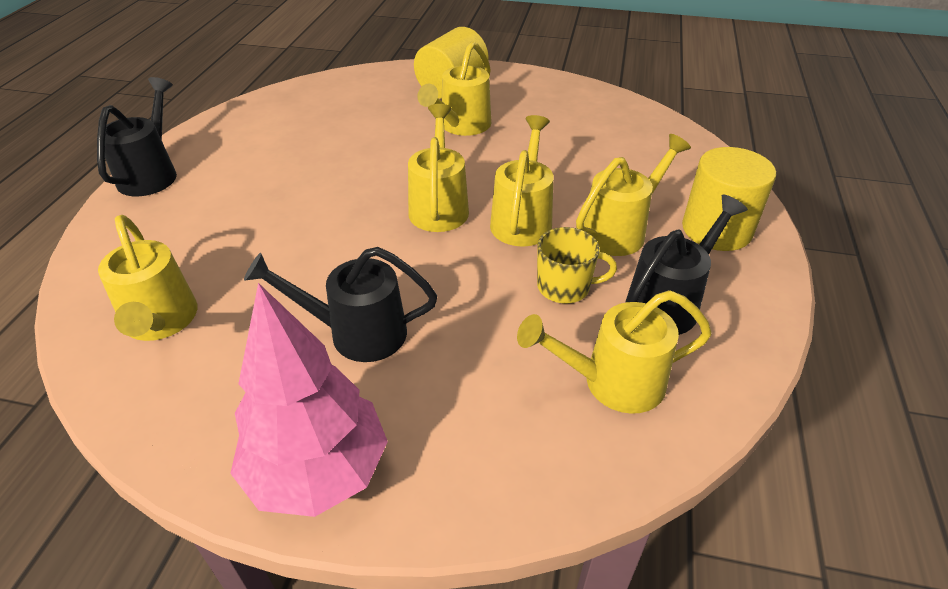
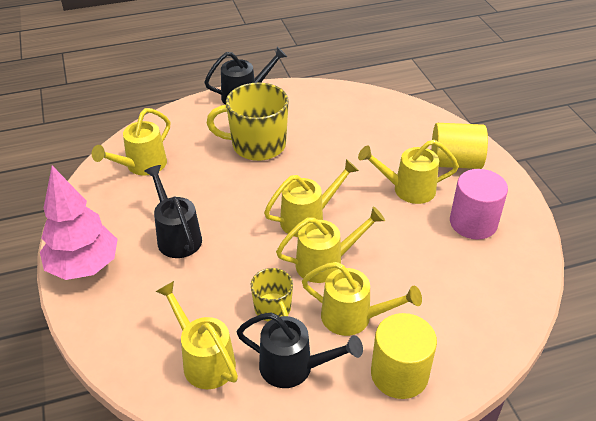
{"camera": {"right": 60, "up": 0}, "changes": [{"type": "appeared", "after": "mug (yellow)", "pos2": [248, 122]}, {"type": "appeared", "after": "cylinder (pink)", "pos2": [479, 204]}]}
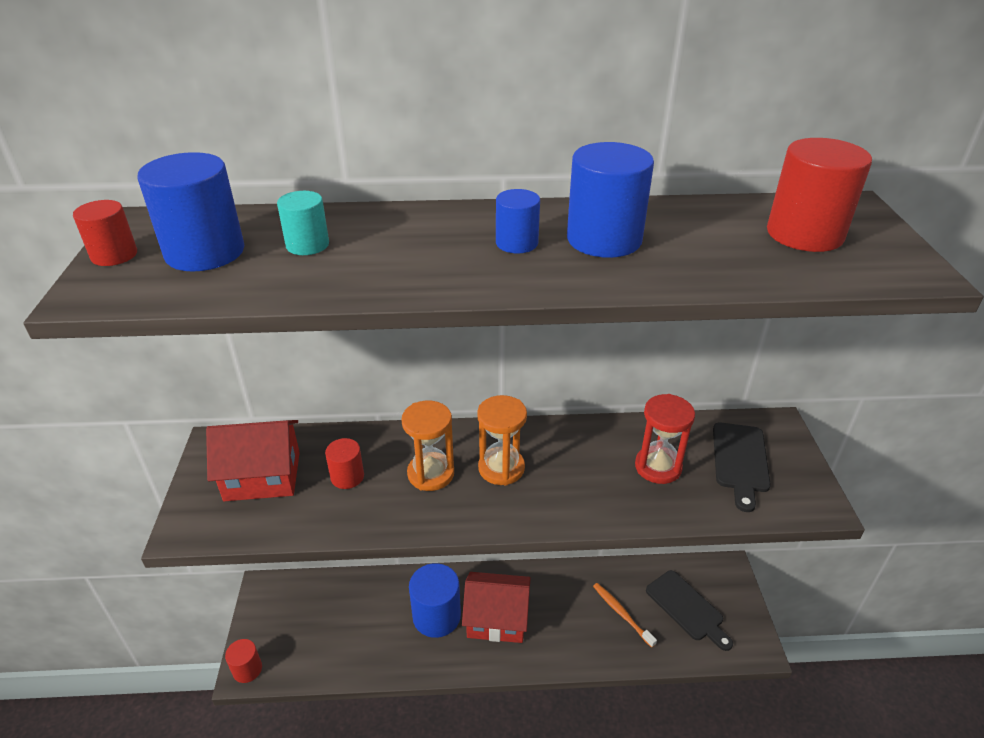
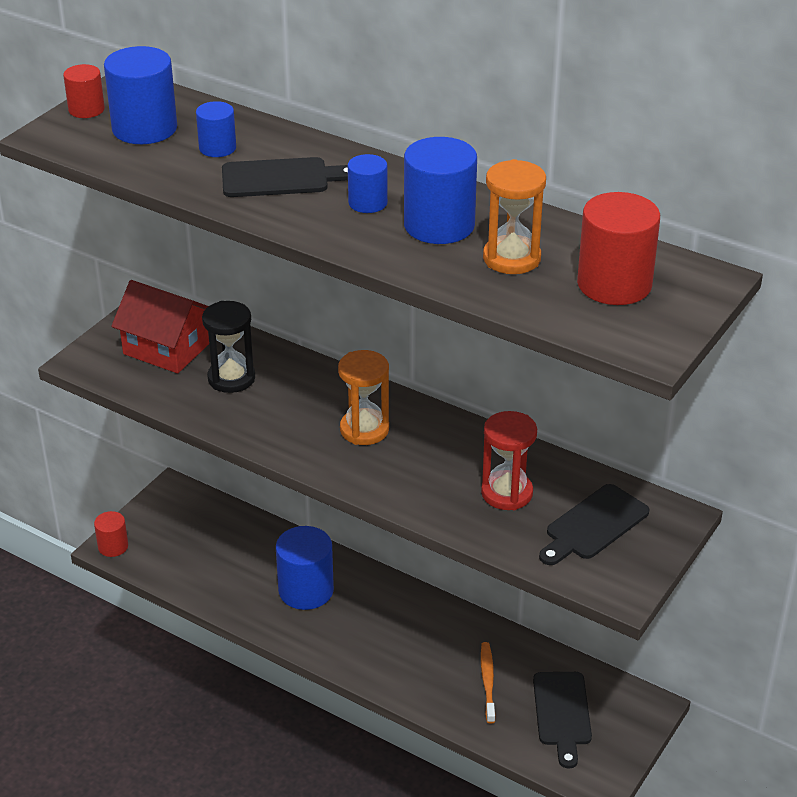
{"camera": {"right": 35, "up": 0}, "changes": [{"type": "colour", "before": "cylinder (turquoise)", "after": "cylinder (blue)", "pos1": [303, 223], "pos2": [216, 129]}, {"type": "relocated", "before": "hourglass (orange)", "pos1": [427, 446], "pos2": [514, 216]}, {"type": "exchanged", "before": "cylinder (red)", "after": "hourglass (black)", "pos1": [344, 463], "pos2": [228, 347]}, {"type": "missing", "before": "house (red)", "pos1": [496, 607]}, {"type": "appeared", "after": "cutting board (black)", "pos2": [285, 177]}]}
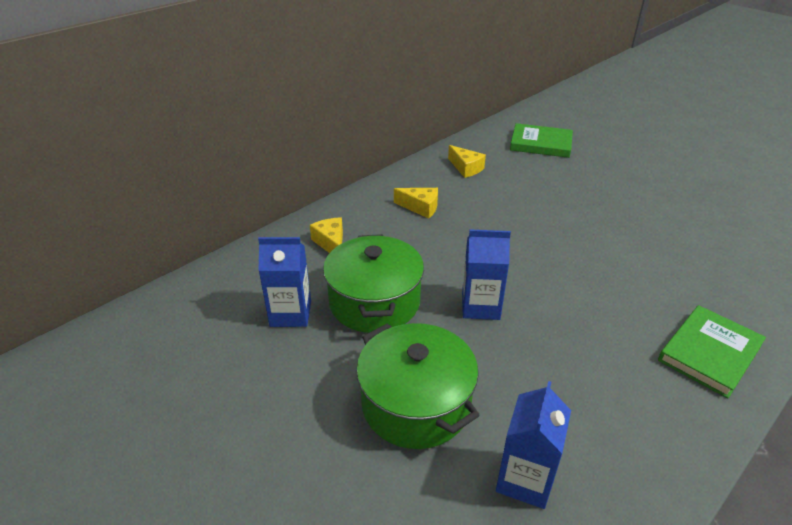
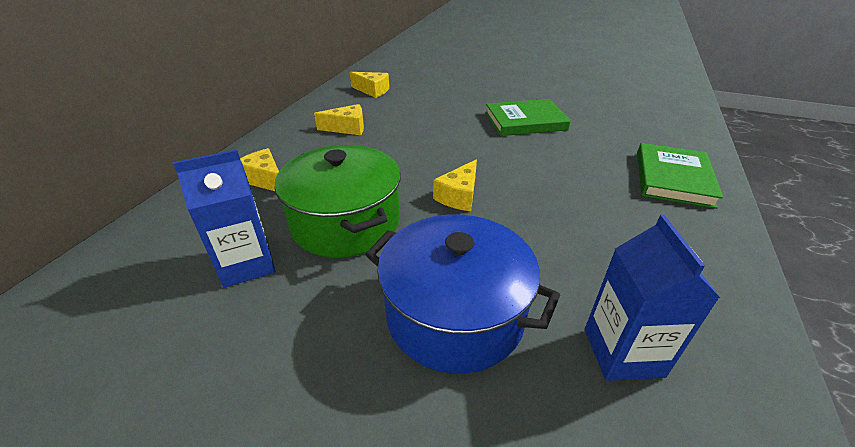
{"camera": {"right": -25, "up": 0}, "changes": [{"type": "relocated", "before": "book (green)", "pos1": [541, 140], "pos2": [528, 117]}, {"type": "exchanged", "before": "carton (blue)", "after": "cheese (yellow)", "pos1": [486, 274], "pos2": [455, 185]}, {"type": "colour", "before": "pot (green)", "after": "pot (blue)", "pos1": [418, 386], "pos2": [462, 294]}]}
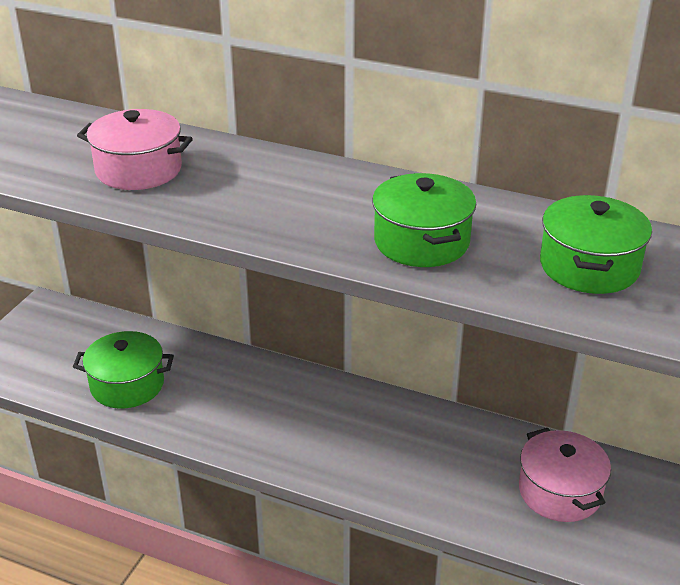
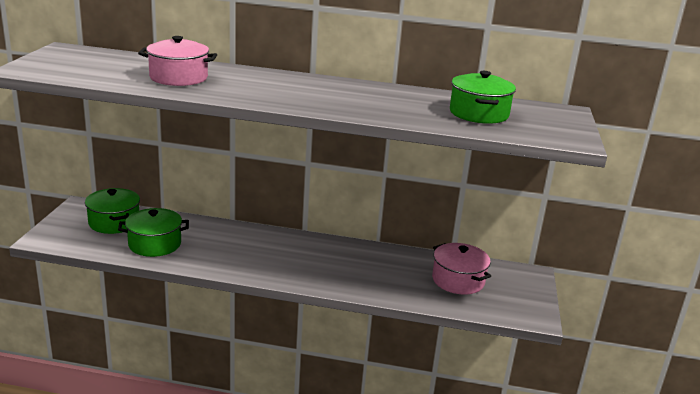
{"camera": {"right": -15, "up": -10}, "changes": [{"type": "relocated", "before": "pot (green)", "pos1": [424, 220], "pos2": [112, 211]}]}
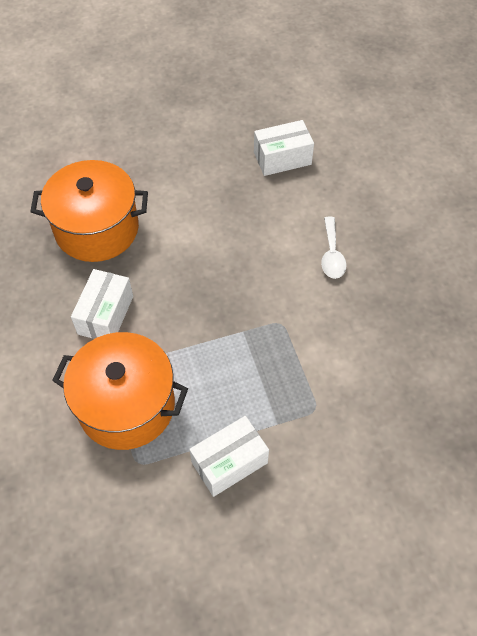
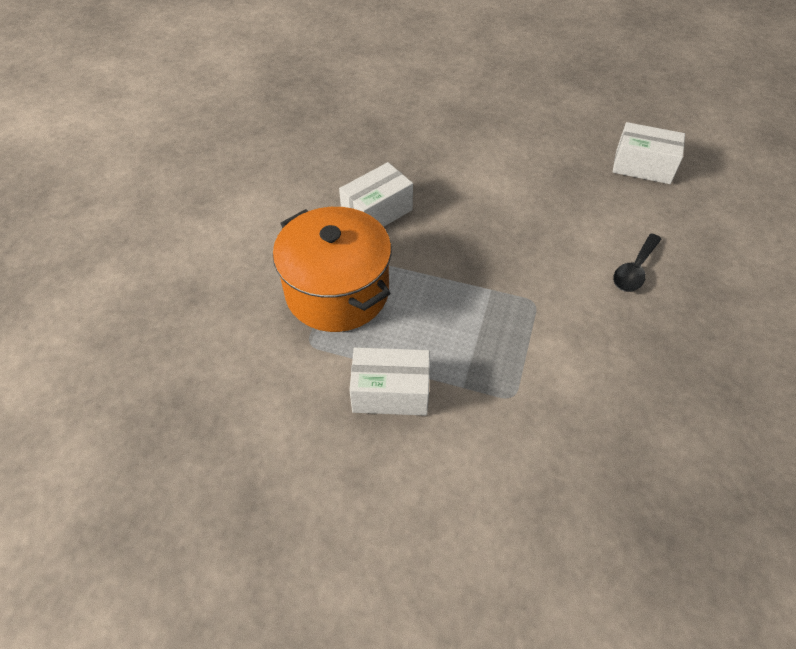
{"camera": {"right": 35, "up": -5}, "changes": [{"type": "missing", "before": "pot (orange)", "pos1": [89, 211]}, {"type": "colour", "before": "spoon (white)", "after": "spoon (black)", "pos1": [333, 247], "pos2": [637, 262]}]}
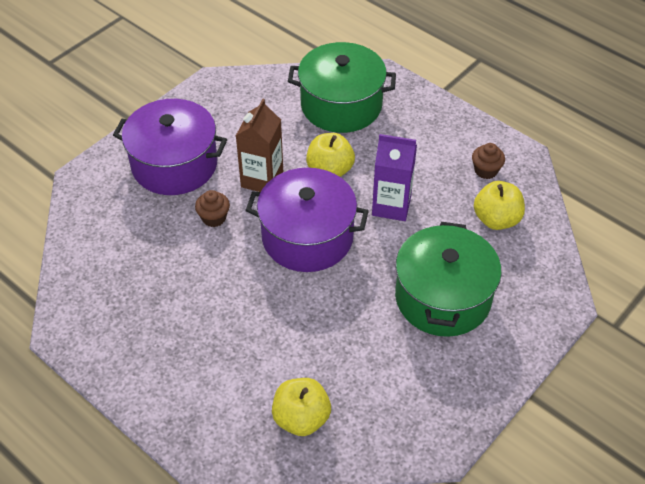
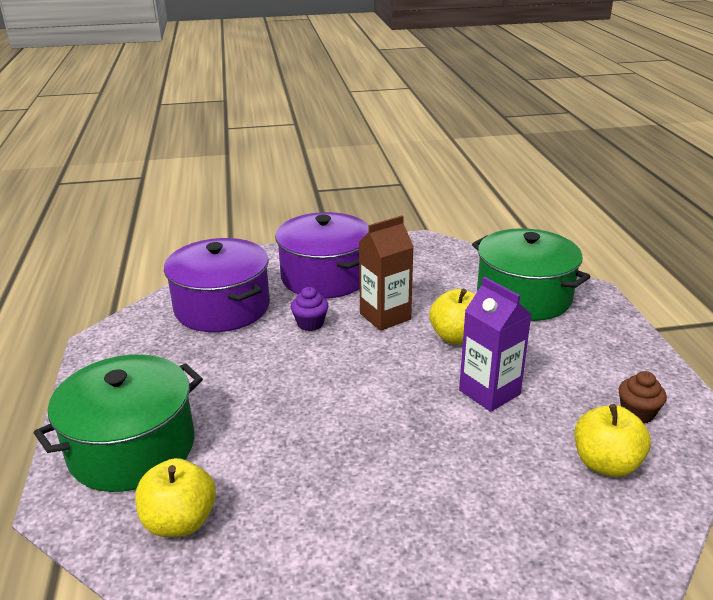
{"camera": {"right": 40, "up": -20}, "changes": [{"type": "relocated", "before": "pot (purple)", "pos1": [307, 220], "pos2": [217, 285]}, {"type": "colour", "before": "cupcake (brown)", "after": "cupcake (purple)", "pos1": [212, 208], "pos2": [310, 309]}, {"type": "relocated", "before": "pot (green)", "pos1": [448, 279], "pos2": [118, 423]}]}
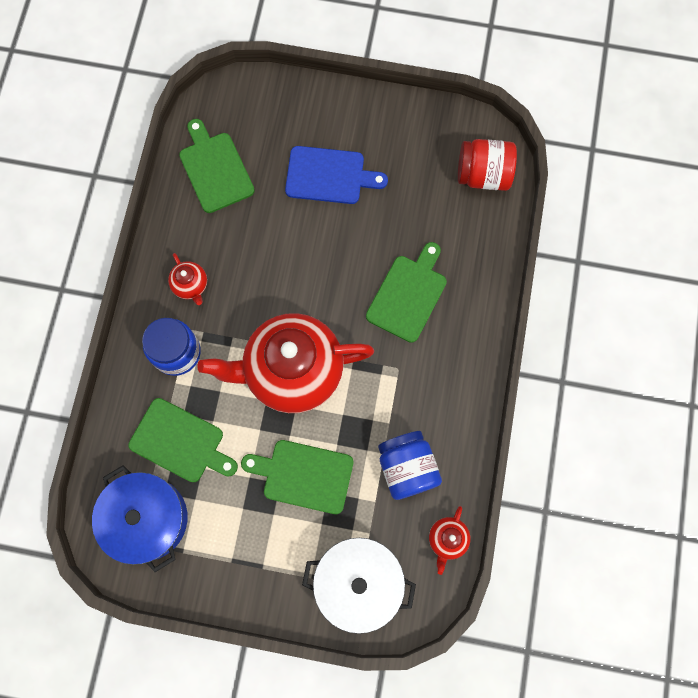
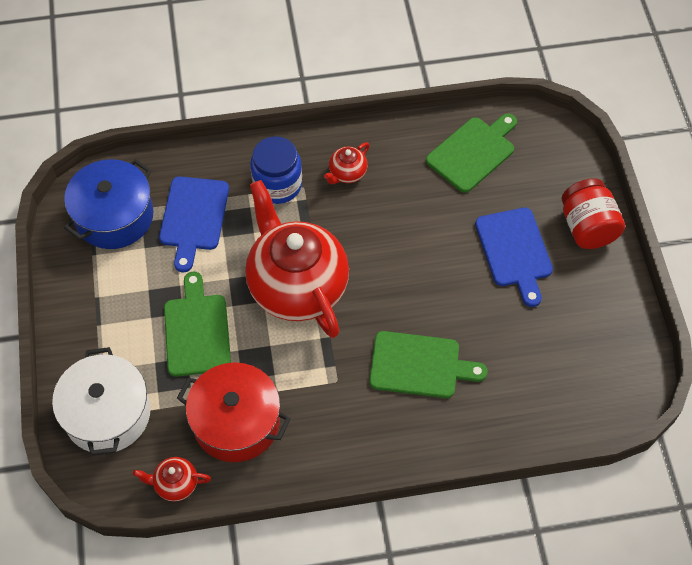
{"camera": {"right": 70, "up": -15}, "changes": [{"type": "relocated", "before": "jar (red)", "pos1": [487, 165], "pos2": [593, 213]}, {"type": "colour", "before": "cutting board (green)", "after": "cutting board (blue)", "pos1": [183, 440], "pos2": [194, 224]}, {"type": "exchanged", "before": "jar (blue)", "after": "pot (red)", "pos1": [410, 465], "pos2": [234, 412]}]}
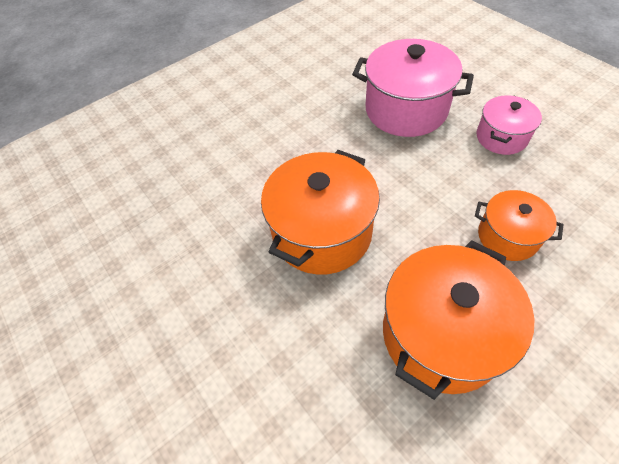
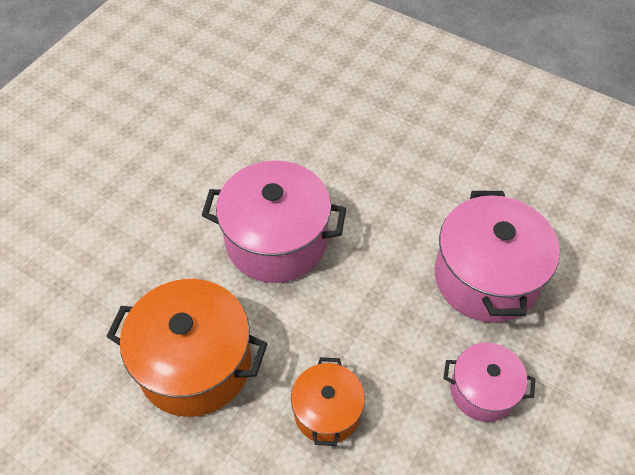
{"camera": {"right": 65, "up": 0}, "changes": [{"type": "colour", "before": "pot (orange)", "after": "pot (pink)", "pos1": [320, 212], "pos2": [274, 221]}]}
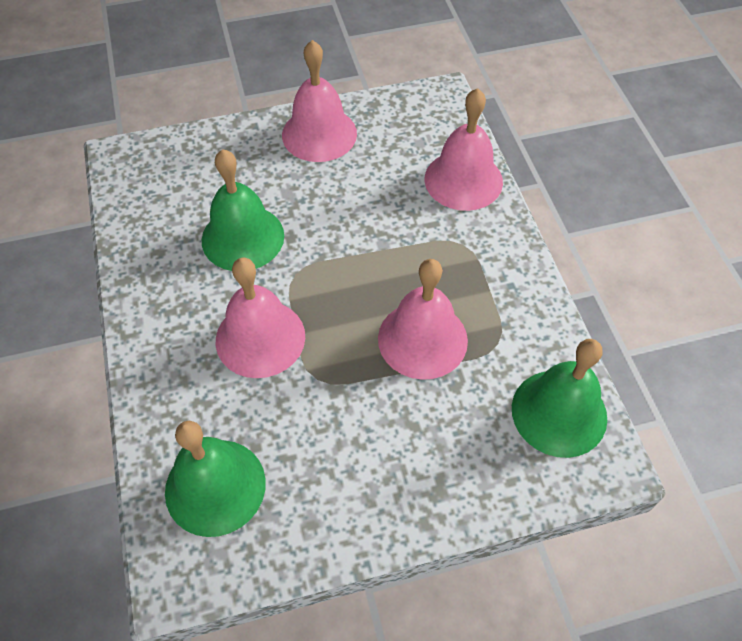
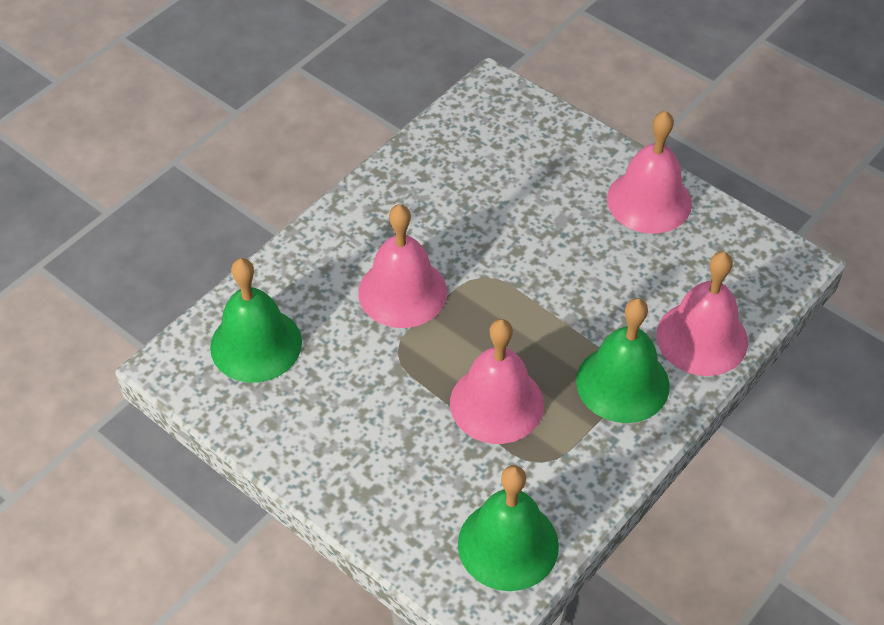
{"camera": {"right": 55, "up": -5}, "changes": [{"type": "relocated", "before": "bell (green)", "pos1": [243, 210], "pos2": [623, 360]}]}
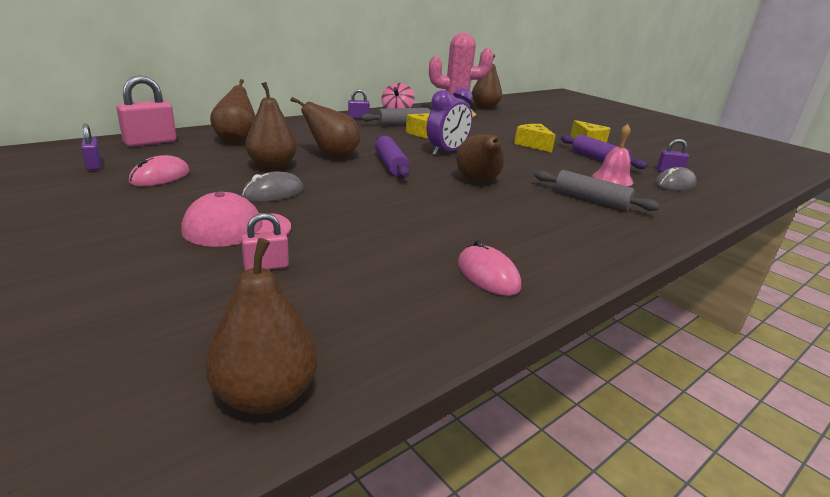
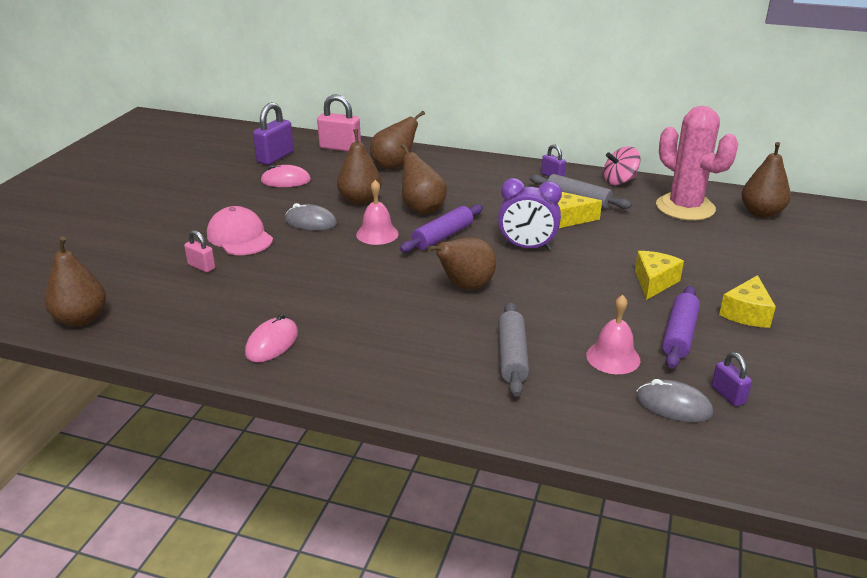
{"camera": {"right": 60, "up": 5}, "changes": [{"type": "size", "before": "padlock (purple)", "pos1": [91, 147], "pos2": [273, 133], "scale": 1.76}, {"type": "appeared", "after": "bell (pink)", "pos2": [377, 212]}]}
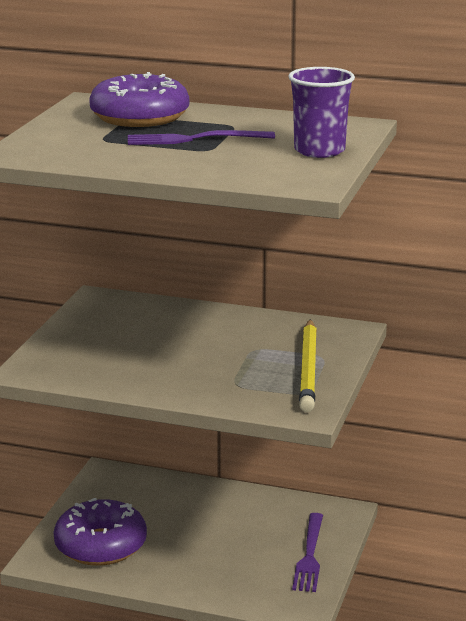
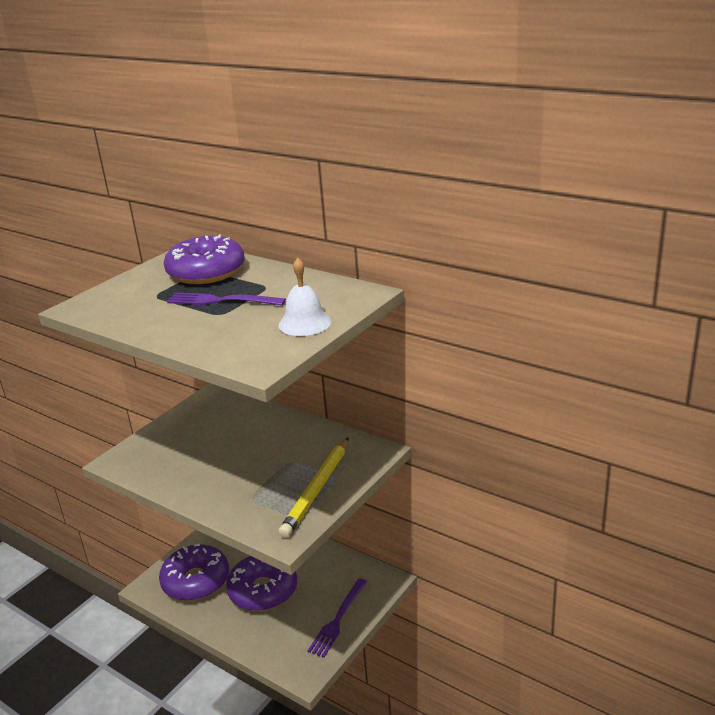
{"camera": {"right": 20, "up": 5}, "changes": [{"type": "exchanged", "before": "cup (purple)", "after": "bell (white)", "pos1": [321, 112], "pos2": [305, 297]}, {"type": "appeared", "after": "donut (purple)", "pos2": [261, 583]}]}
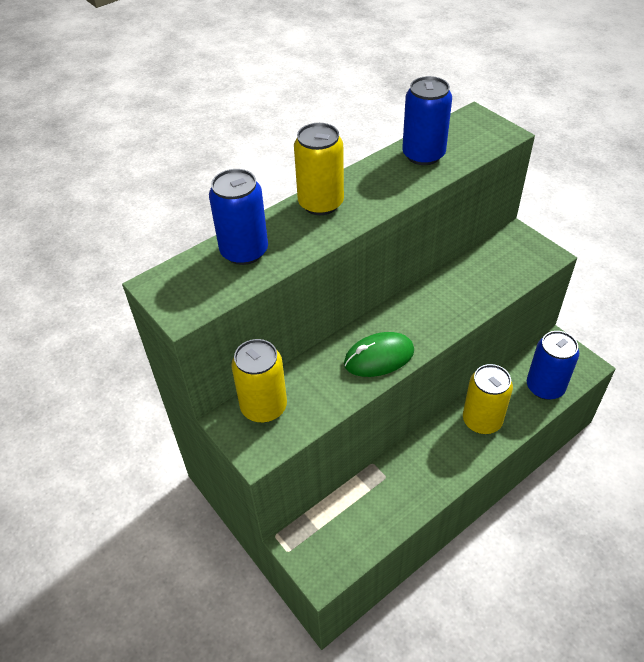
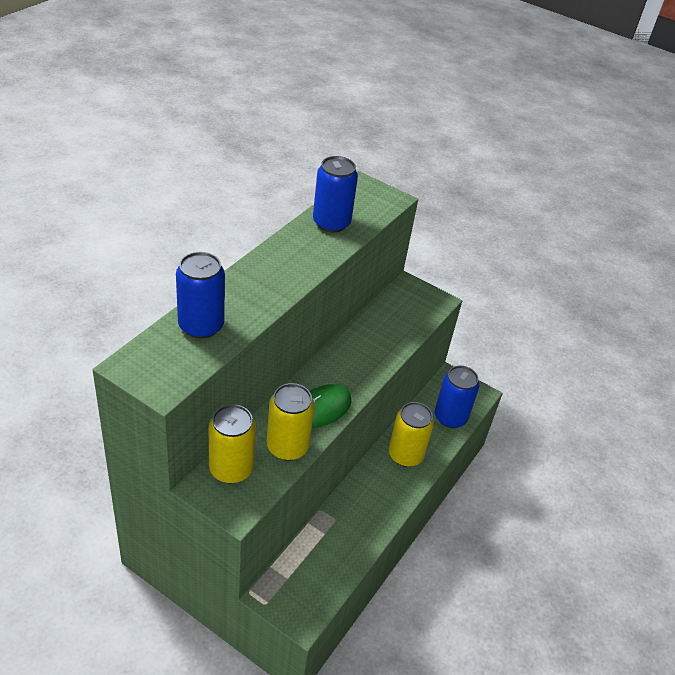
{"camera": {"right": -25, "up": -5}, "changes": [{"type": "relocated", "before": "can (yellow)", "pos1": [319, 169], "pos2": [291, 422]}]}
